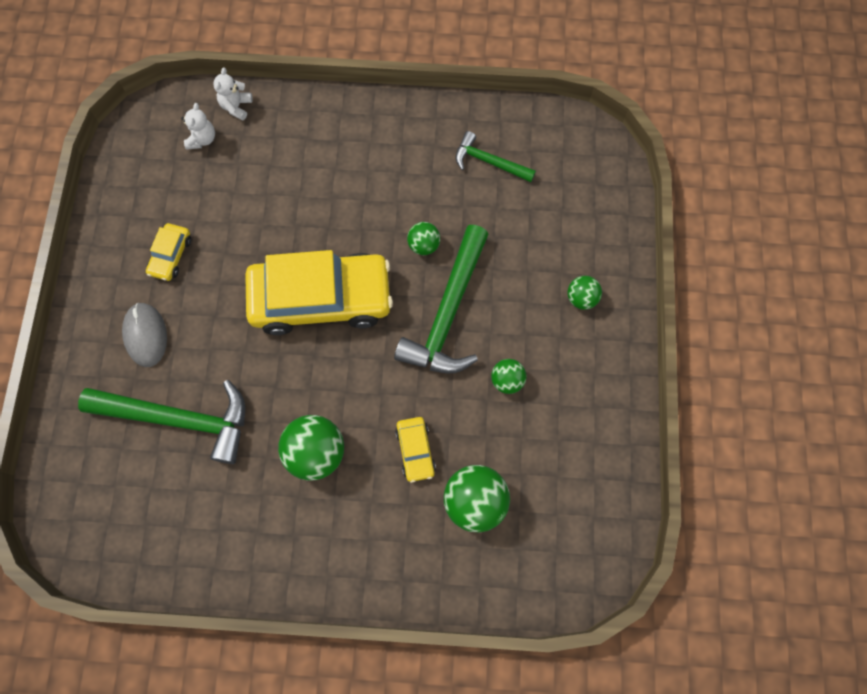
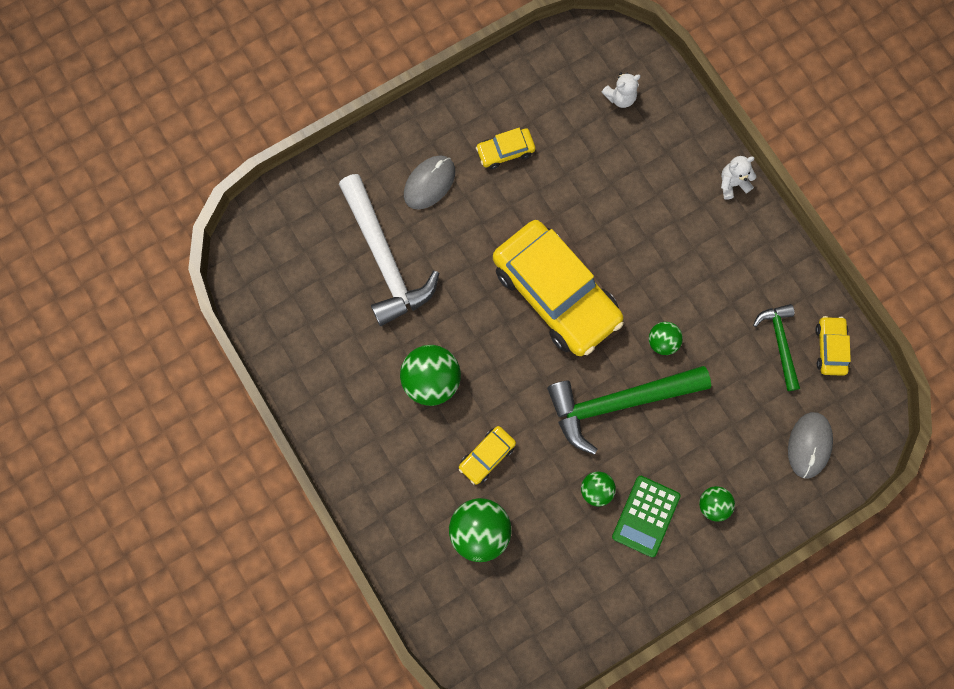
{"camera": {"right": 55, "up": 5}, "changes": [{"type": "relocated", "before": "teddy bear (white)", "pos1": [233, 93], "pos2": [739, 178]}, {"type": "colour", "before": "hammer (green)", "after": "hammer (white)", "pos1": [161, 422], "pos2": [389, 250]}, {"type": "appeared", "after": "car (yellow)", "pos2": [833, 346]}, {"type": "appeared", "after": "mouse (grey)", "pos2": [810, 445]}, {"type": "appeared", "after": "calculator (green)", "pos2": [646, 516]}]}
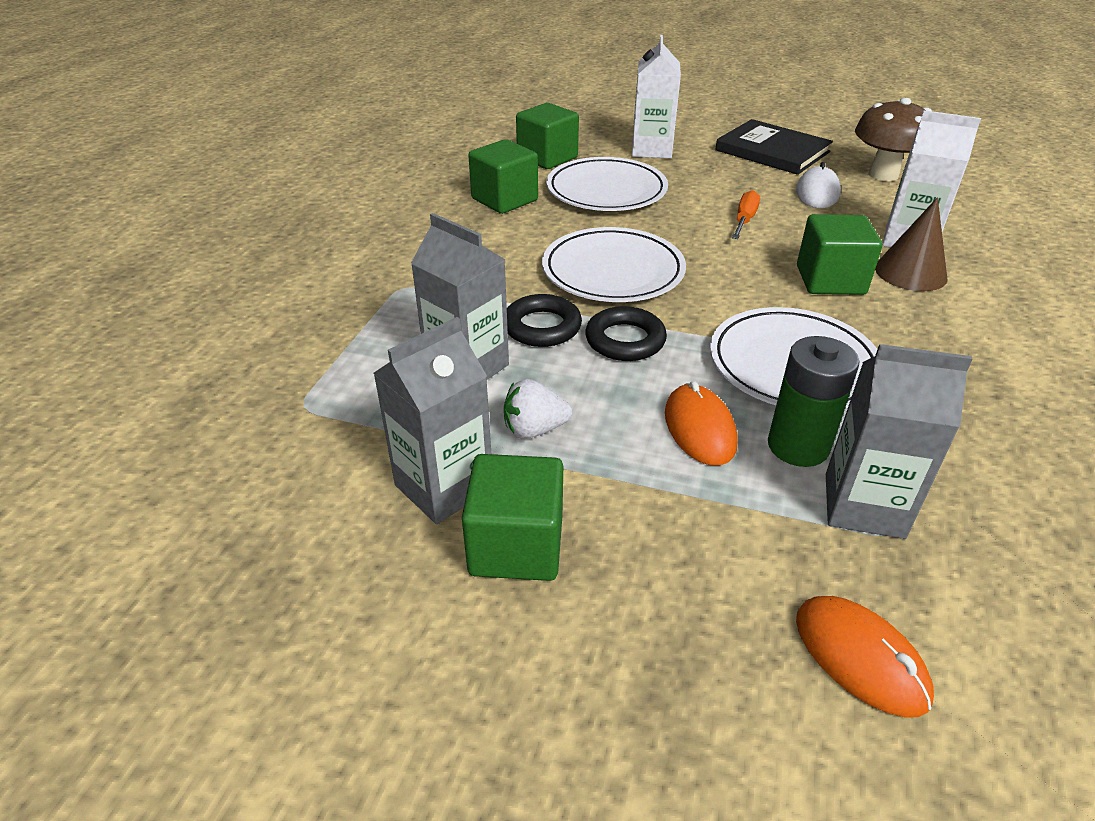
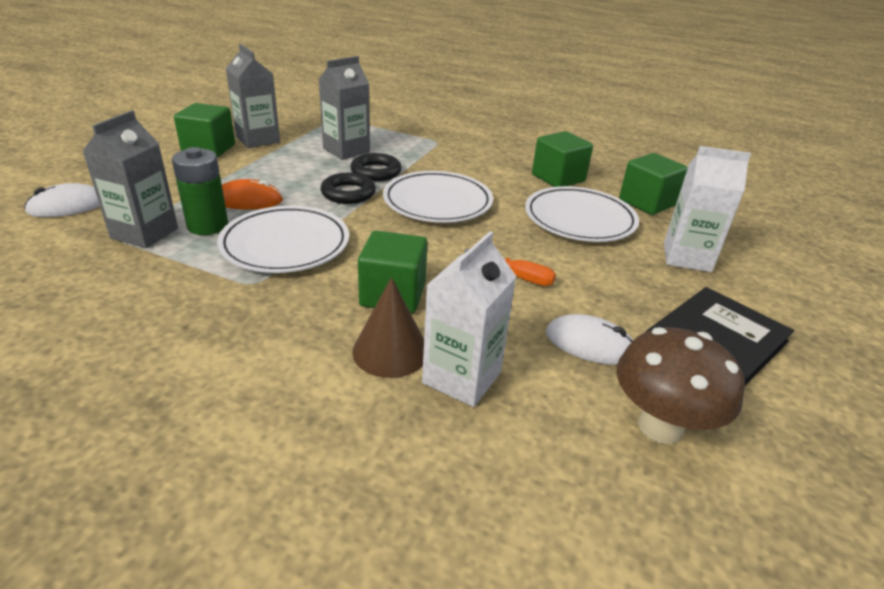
{"camera": {"right": 95, "up": -5}, "changes": [{"type": "missing", "before": "strawberry (white)", "pos1": [538, 409]}, {"type": "colour", "before": "mouse (orange)", "after": "mouse (white)", "pos1": [865, 656], "pos2": [62, 200]}]}
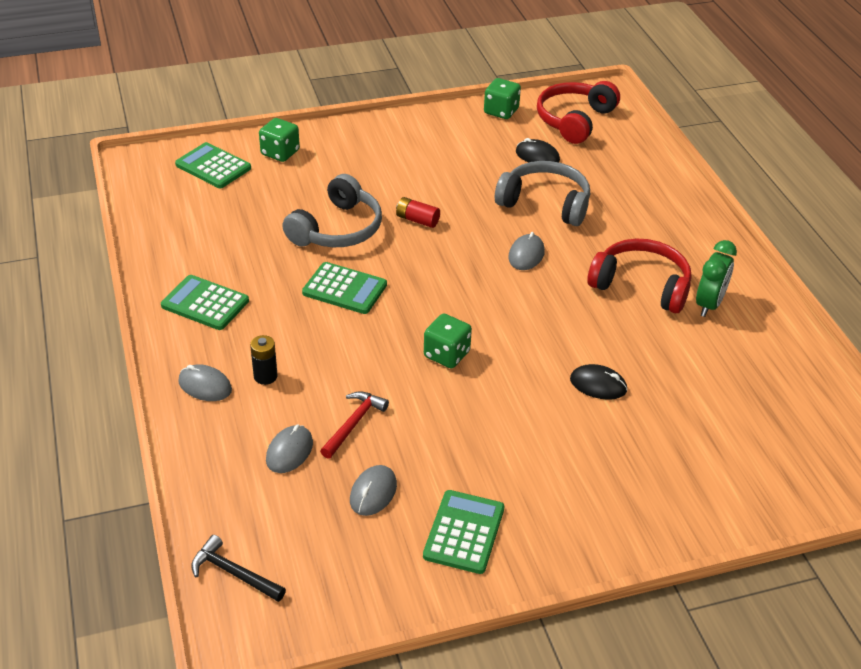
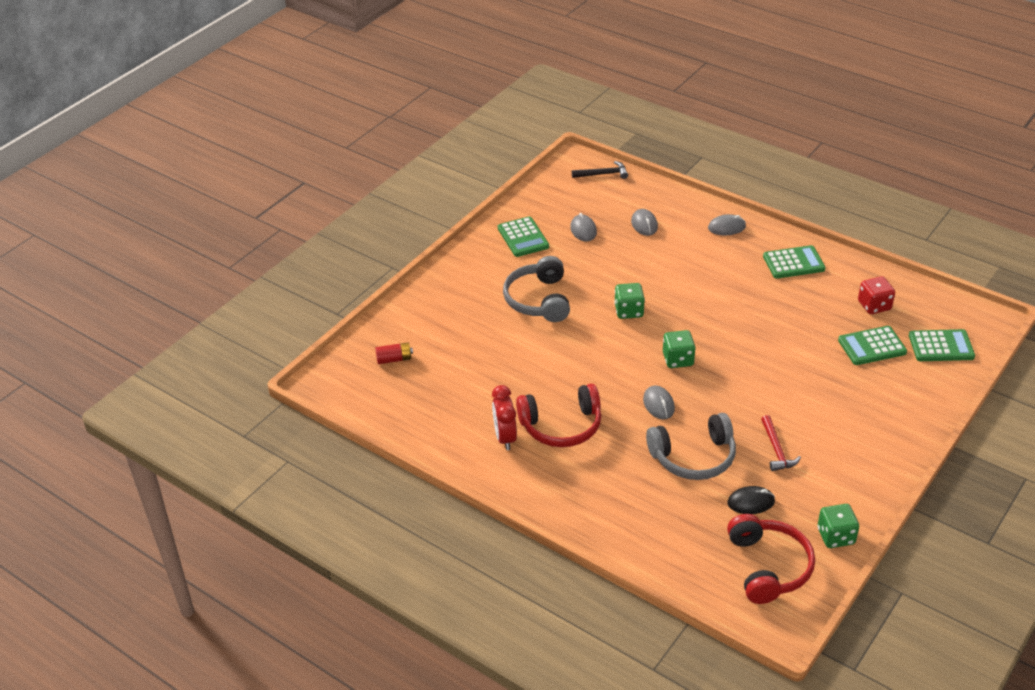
{"camera": {"right": 145, "up": 0}, "changes": [{"type": "relocated", "before": "dice (green)", "pos1": [279, 140], "pos2": [679, 349]}, {"type": "relocated", "before": "headphones (grey)", "pos1": [332, 210], "pos2": [536, 289]}, {"type": "relocated", "before": "battery (red)", "pos1": [418, 212], "pos2": [394, 353]}, {"type": "colour", "before": "clock (green)", "after": "clock (red)", "pos1": [716, 278], "pos2": [504, 417]}, {"type": "relocated", "before": "calculator (green)", "pos1": [344, 288], "pos2": [872, 345]}, {"type": "missing", "before": "battery (black)", "pos1": [264, 360]}, {"type": "missing", "before": "mouse (black)", "pos1": [598, 382]}, {"type": "relocated", "before": "hammer (red)", "pos1": [354, 425], "pos2": [781, 443]}, {"type": "appeared", "after": "dice (red)", "pos2": [876, 295]}]}
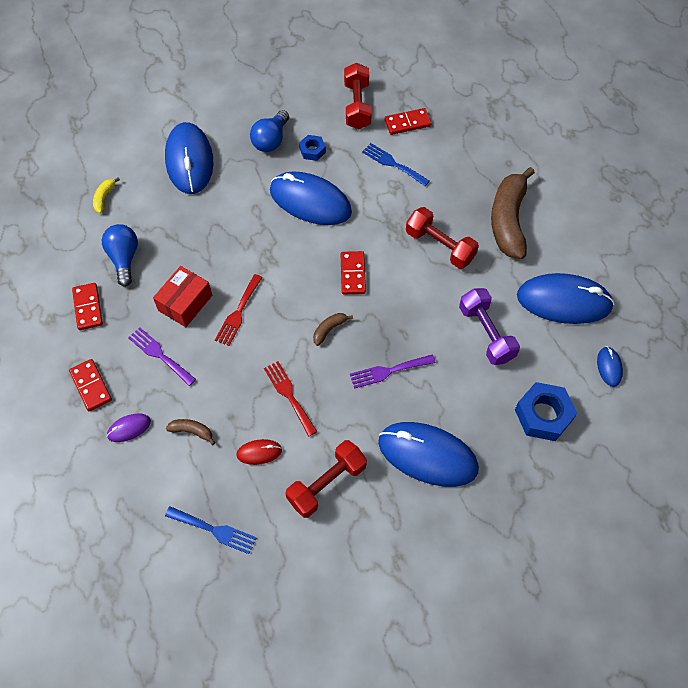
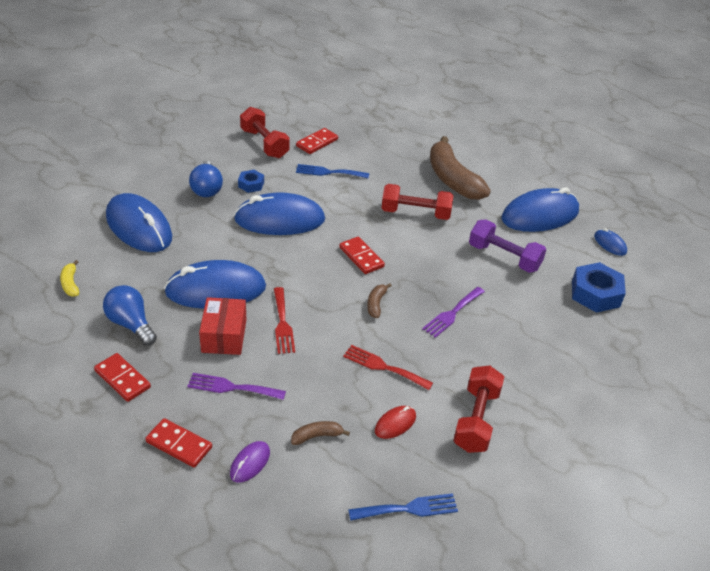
{"camera": {"right": -35, "up": -20}, "changes": [{"type": "relocated", "before": "mouse (blue)", "pos1": [428, 454], "pos2": [215, 284]}]}
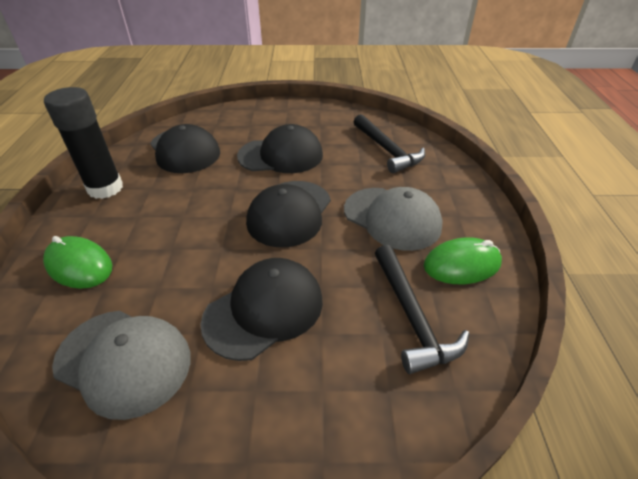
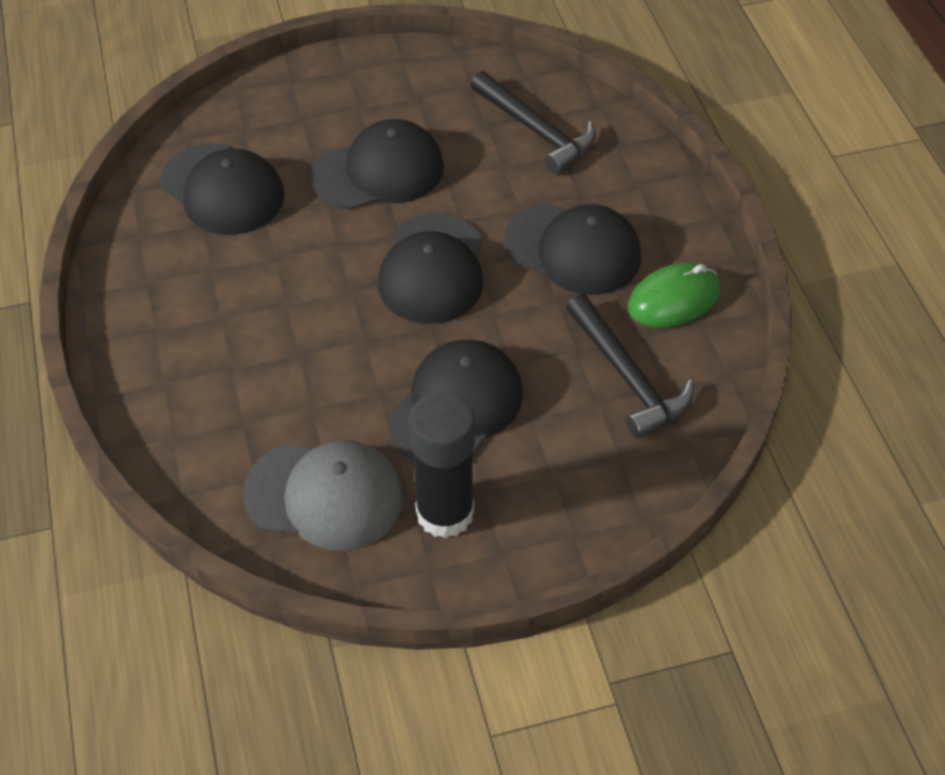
{"camera": {"right": -15, "up": 10}, "changes": [{"type": "relocated", "before": "glue stick (black)", "pos1": [83, 143], "pos2": [442, 465]}, {"type": "colour", "before": "cap (grey)", "after": "cap (black)", "pos1": [393, 219], "pos2": [572, 249]}, {"type": "missing", "before": "mouse (green)", "pos1": [77, 262]}]}
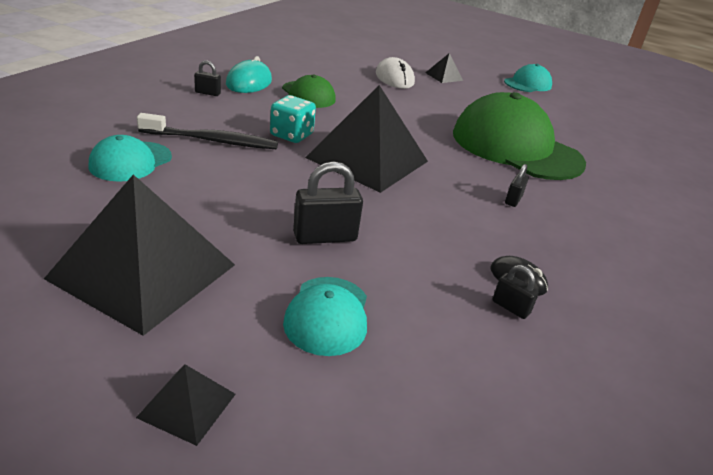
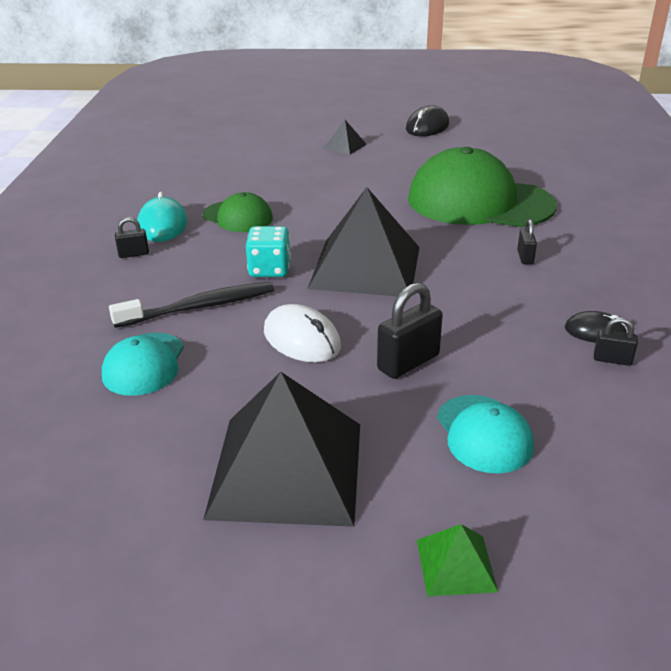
{"camera": {"right": -20, "up": 0}, "changes": [{"type": "relocated", "before": "mouse (white)", "pos1": [395, 73], "pos2": [302, 333]}, {"type": "exchanged", "before": "cap (turquoise)", "after": "mouse (black)", "pos1": [528, 78], "pos2": [427, 120]}, {"type": "colour", "before": "pyramid (black)", "after": "pyramid (green)", "pos1": [186, 405], "pos2": [457, 560]}]}
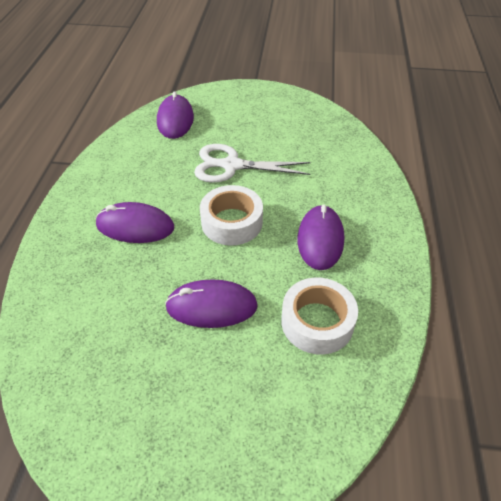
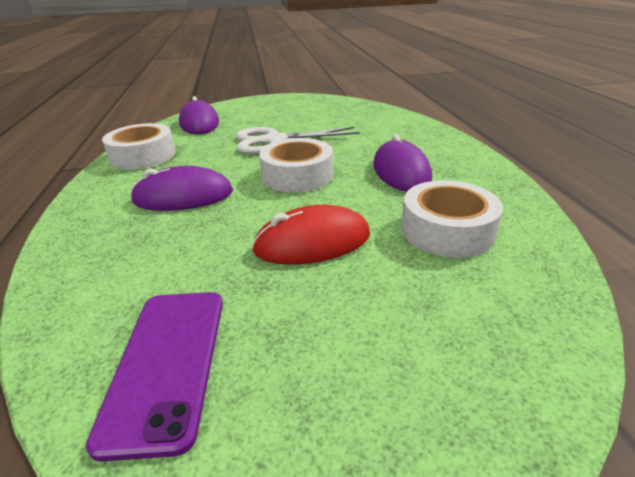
{"camera": {"right": -15, "up": -15}, "changes": [{"type": "colour", "before": "mouse (purple)", "after": "mouse (red)", "pos1": [211, 303], "pos2": [311, 235]}, {"type": "appeared", "after": "tape (white)", "pos2": [138, 146]}, {"type": "appeared", "after": "phone (purple)", "pos2": [154, 376]}]}
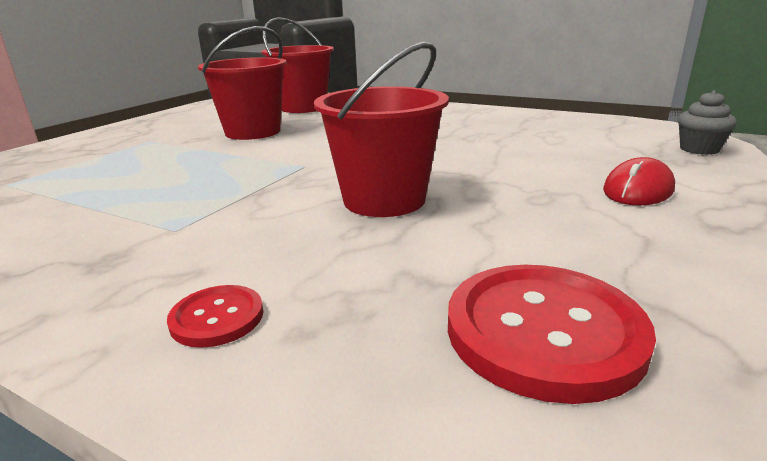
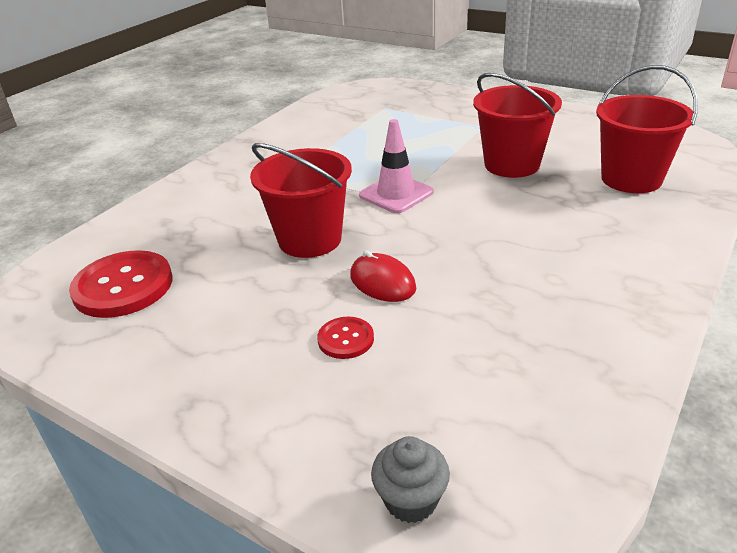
{"camera": {"right": 95, "up": 10}, "changes": [{"type": "relocated", "before": "mouse (red)", "pos1": [639, 181], "pos2": [383, 276]}, {"type": "relocated", "before": "button (red)", "pos1": [215, 316], "pos2": [345, 338]}, {"type": "appeared", "after": "traffic cone (pink)", "pos2": [396, 166]}]}
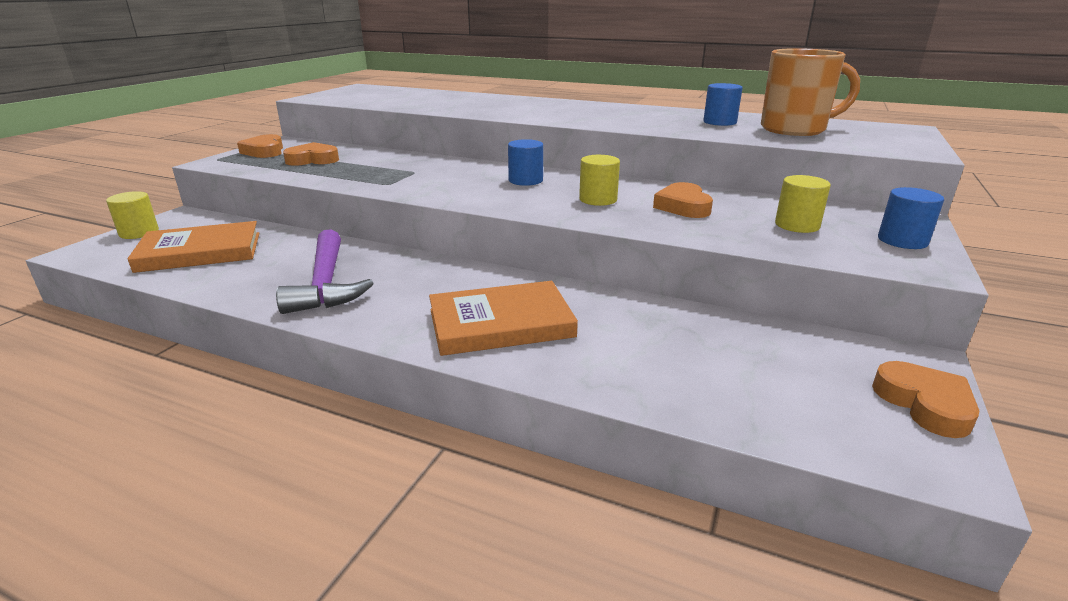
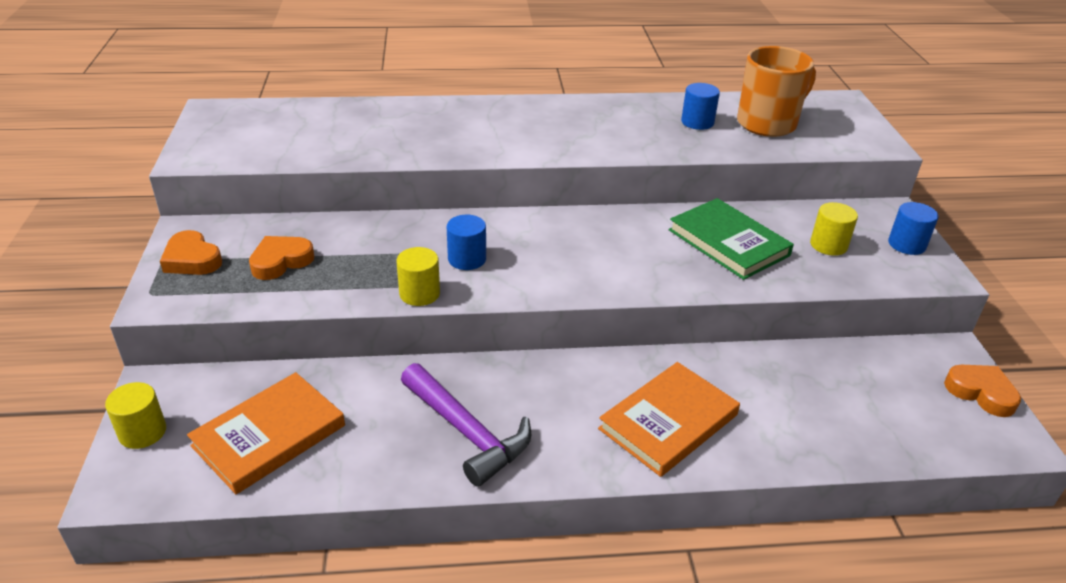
{"camera": {"right": -30, "up": 10}, "changes": [{"type": "relocated", "before": "cylinder (blue)", "pos1": [525, 162], "pos2": [466, 242]}, {"type": "relocated", "before": "cylinder (yellow)", "pos1": [599, 180], "pos2": [418, 276]}, {"type": "exchanged", "before": "heart (orange)", "after": "book (green)", "pos1": [683, 200], "pos2": [731, 239]}]}
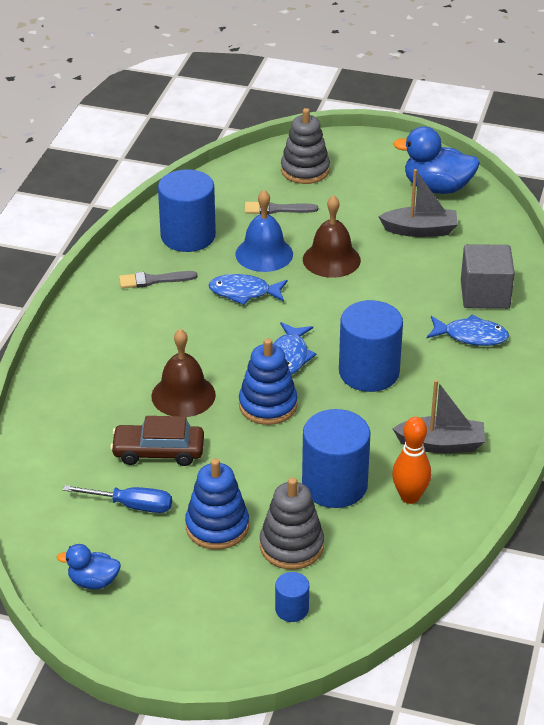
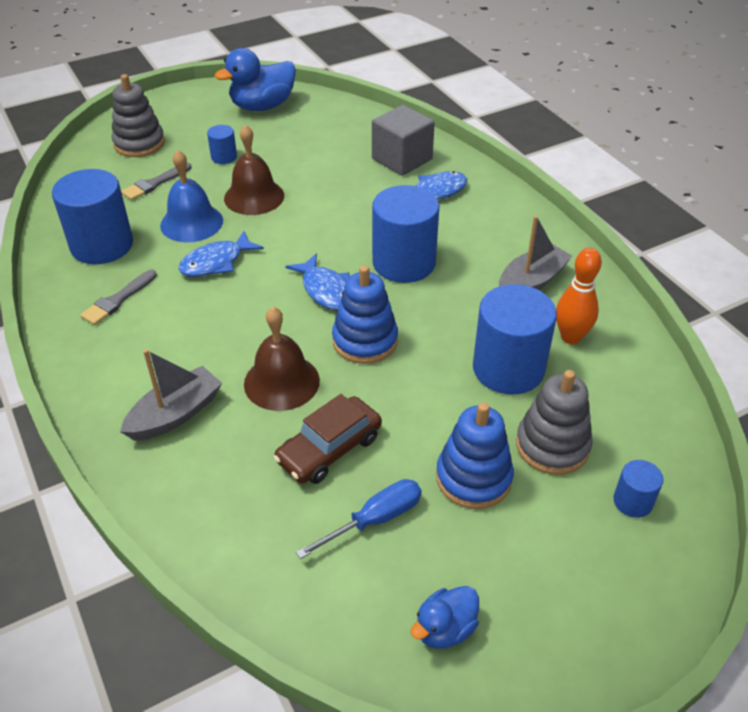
{"camera": {"right": -45, "up": 5}, "changes": [{"type": "relocated", "before": "boat (grey)", "pos1": [418, 203], "pos2": [171, 395]}, {"type": "appeared", "after": "cylinder (blue)", "pos2": [222, 144]}]}
